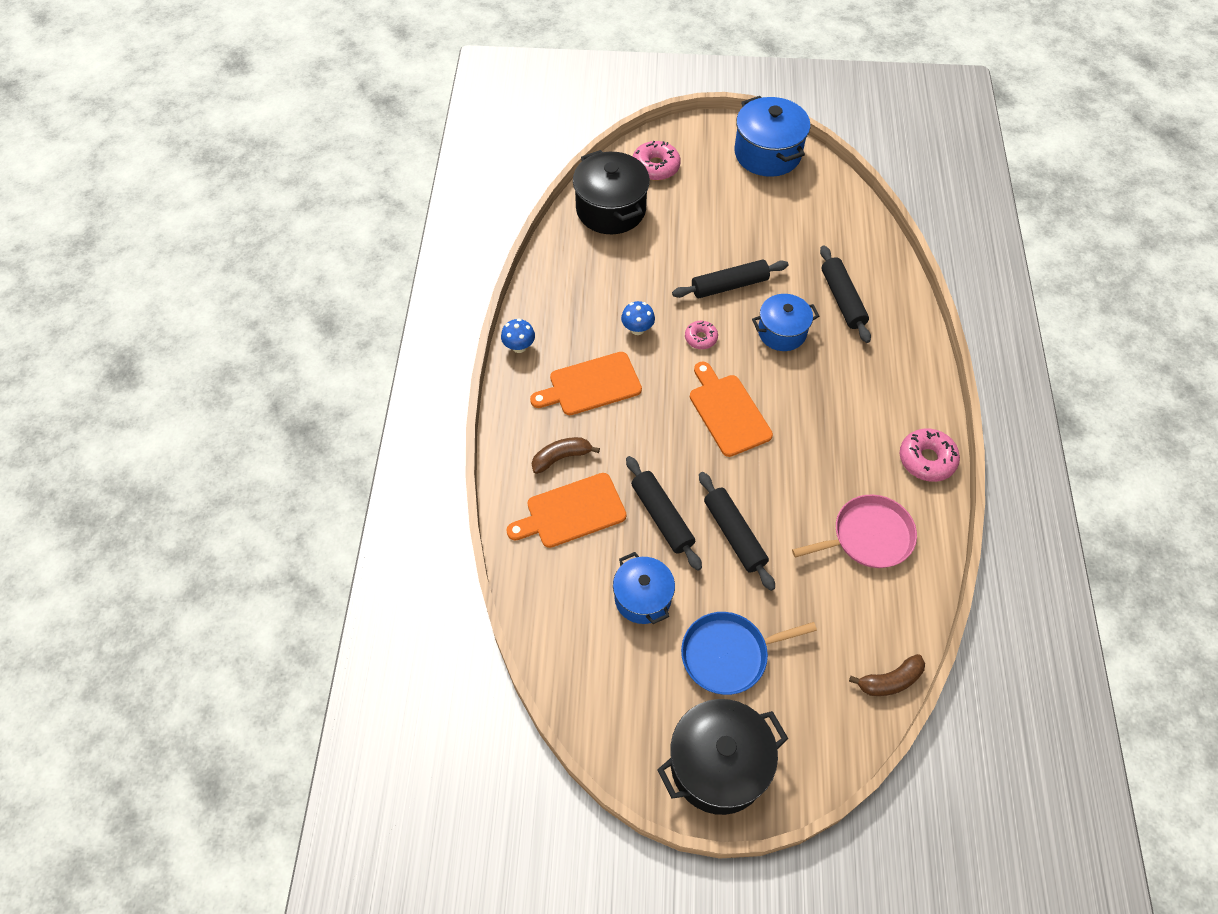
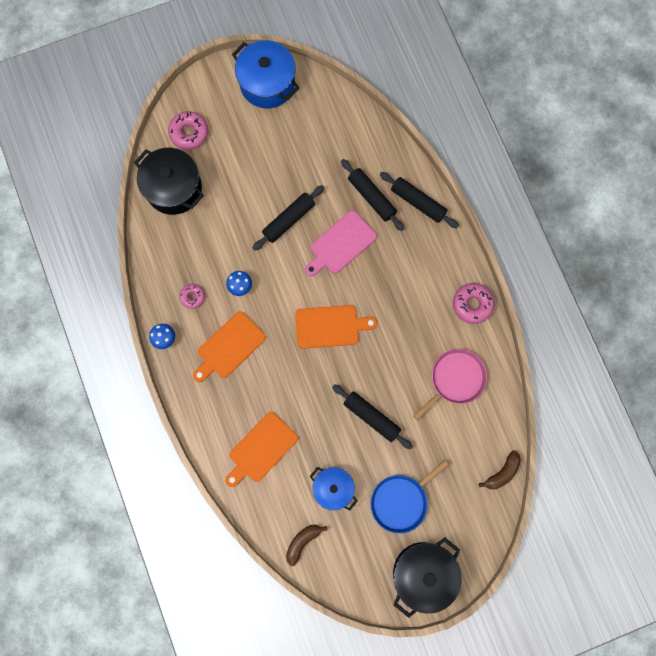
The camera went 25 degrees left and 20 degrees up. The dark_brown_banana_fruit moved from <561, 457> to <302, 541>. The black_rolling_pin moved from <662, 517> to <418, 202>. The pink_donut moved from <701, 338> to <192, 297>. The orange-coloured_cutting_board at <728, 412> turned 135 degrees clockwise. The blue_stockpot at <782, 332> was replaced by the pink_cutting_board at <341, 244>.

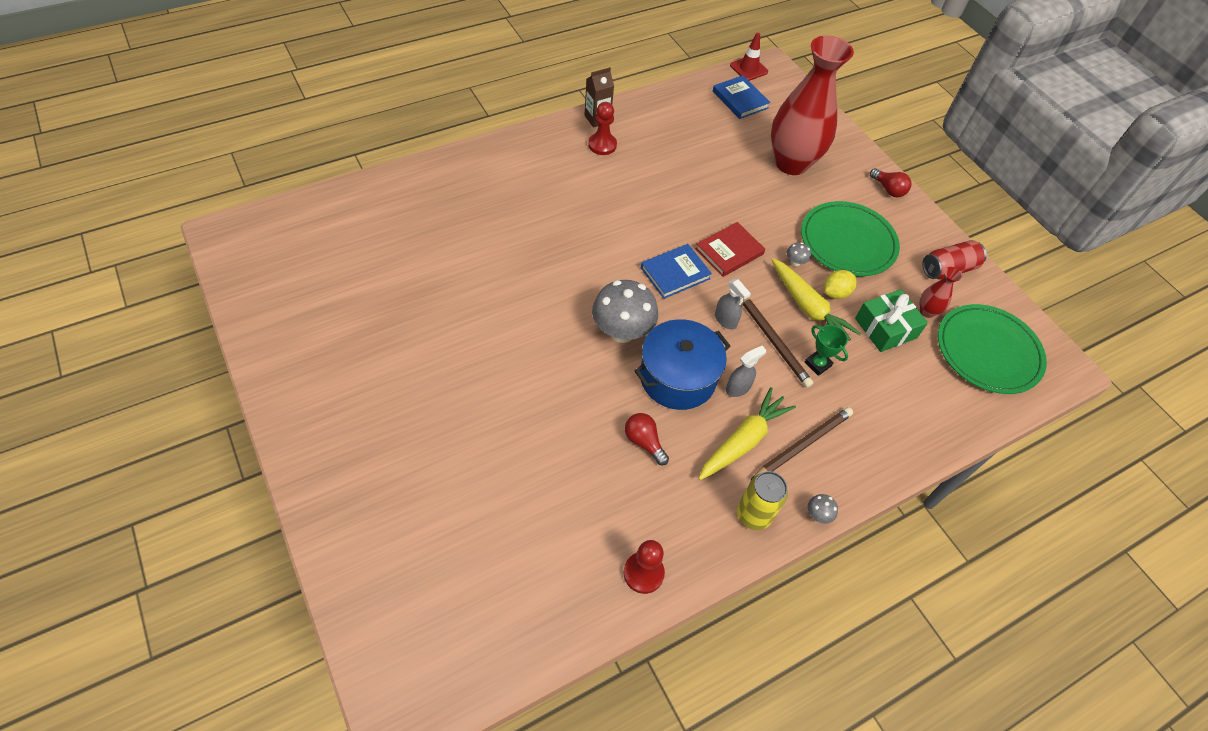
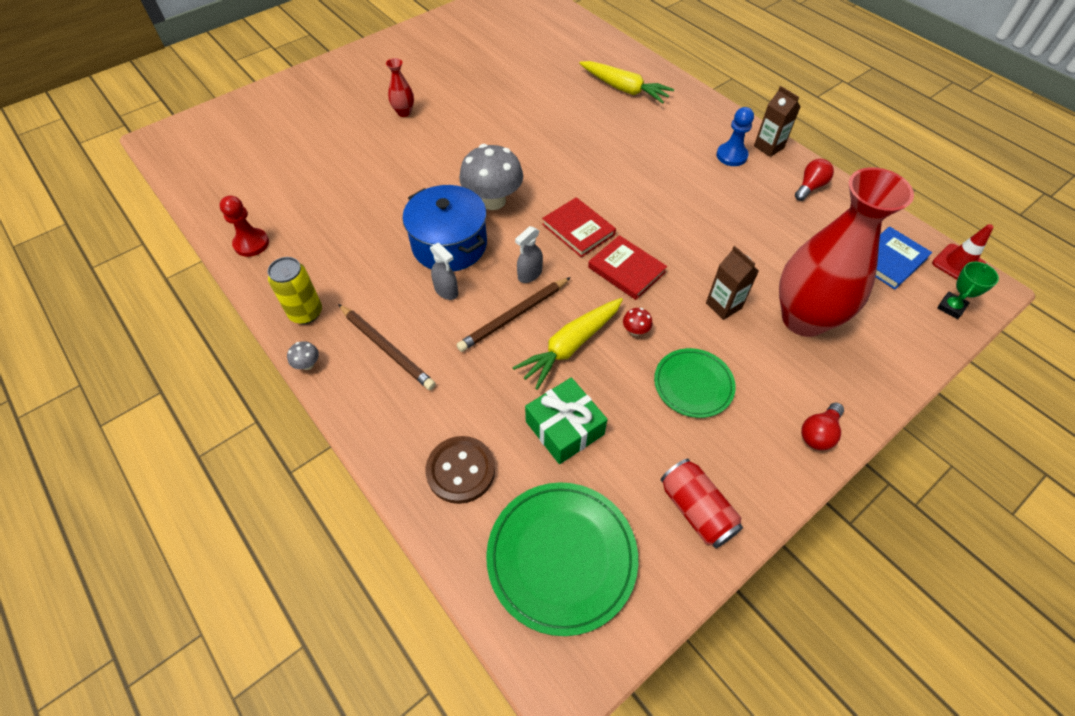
The camera went 85 degrees right and 0 degrees up. The red_game_pawn at <602, 145> became the blue_game_pawn at <731, 156>. The red_lightbulb moved from <644, 442> to <810, 187>. The blue_book at <675, 273> became the red_book at <578, 229>. The bright_yellow_root_vegetable moved from <743, 440> to <624, 89>. The grey_mushroom at <795, 262> became the red_mushroom at <635, 330>. The emerald_dinner_plate at <847, 242> changed to 0.63 times the size. The emerald_prize_cup moved from <817, 364> to <951, 307>. The bright_yellow_citrus_fruit at <835, 293> disappeared. The red_tall_vase moved from <927, 311> to <404, 112>. The dark_brown_sewing_button at <460, 470> appeared. The dark_brown_carton at <723, 305> appeared.

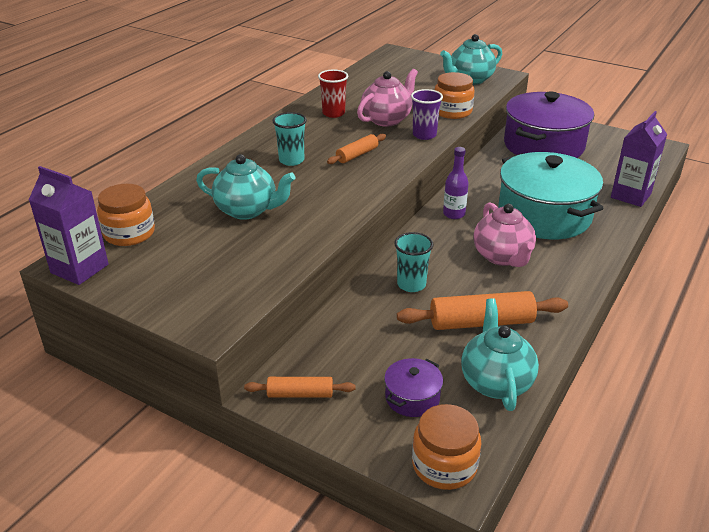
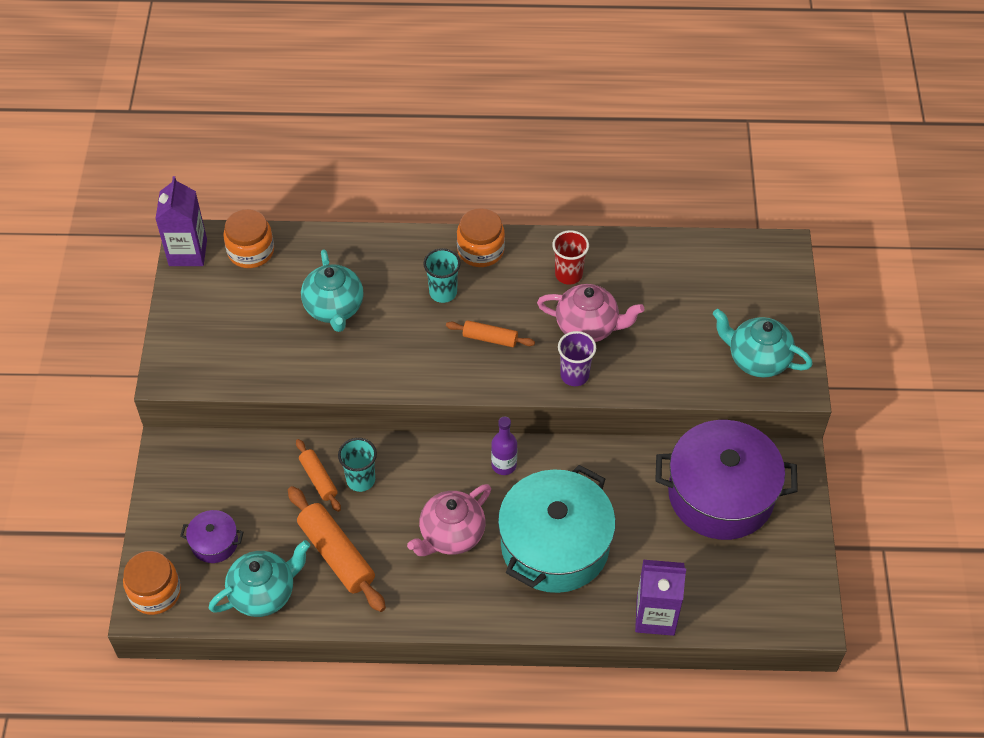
The camera went 60 degrees right and 20 degrees up. The orange-coloured_rolling_pin moved from <300, 394> to <318, 479>. The orange-coloured_jar moved from <452, 111> to <480, 250>.

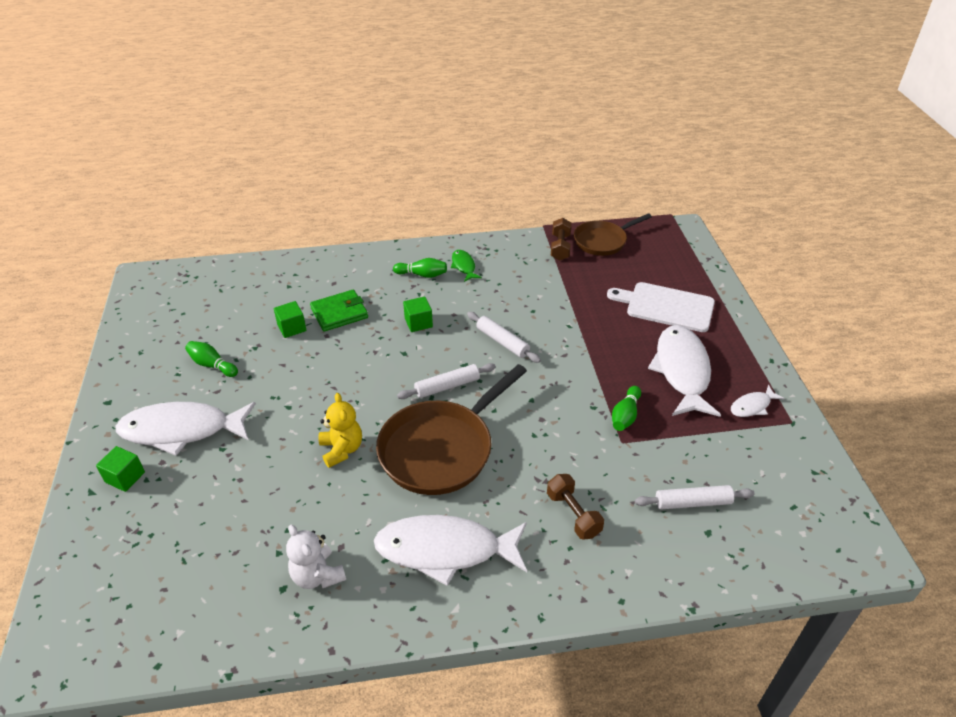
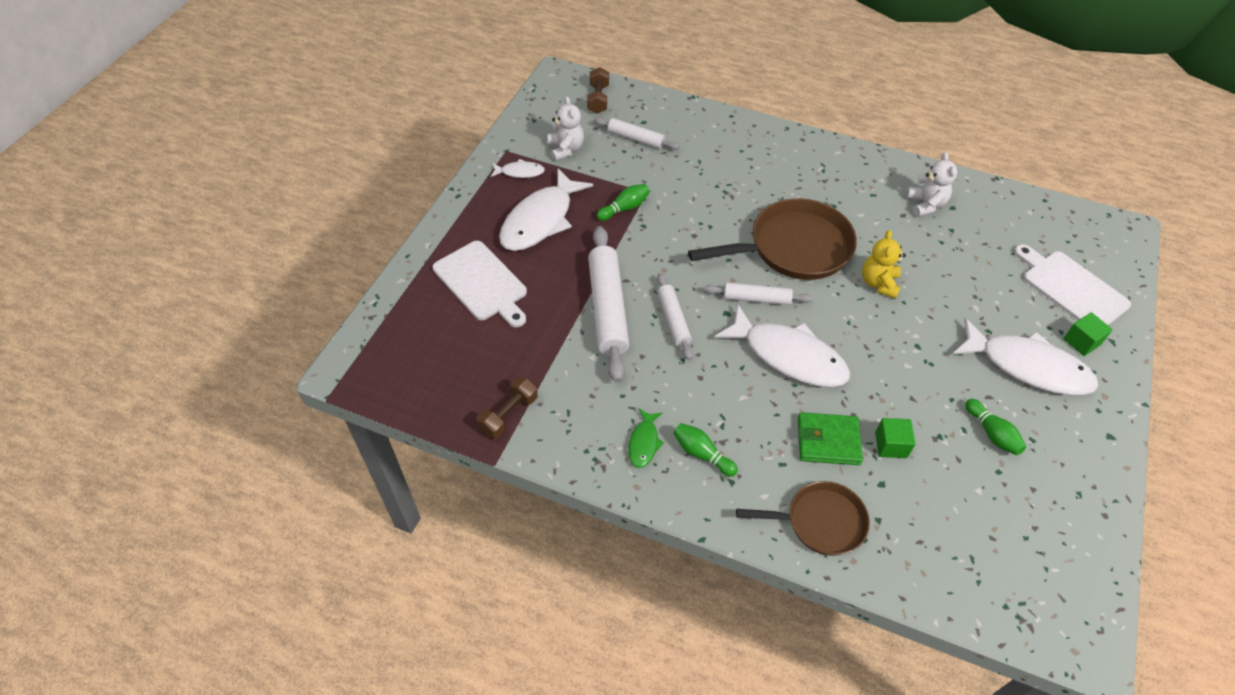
The camera went 150 degrees left and 10 degrees up. The snow-white_fish moved from <445, 550> to <788, 356>. The emerald_block at <418, 323> disappeared. The dark_brown_hand_weight moved from <573, 514> to <598, 99>. The dark_brown_skillet moved from <602, 241> to <820, 522>. The snow-white_teddy_bear at <566, 149> appeared. The snow-white_rolling_pin at <608, 308> appeared. The snow-white_cutting_board at <1071, 288> appeared.

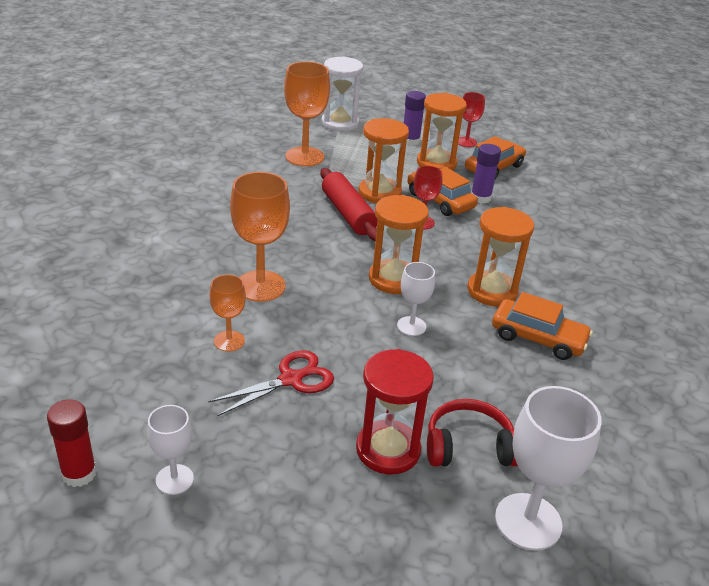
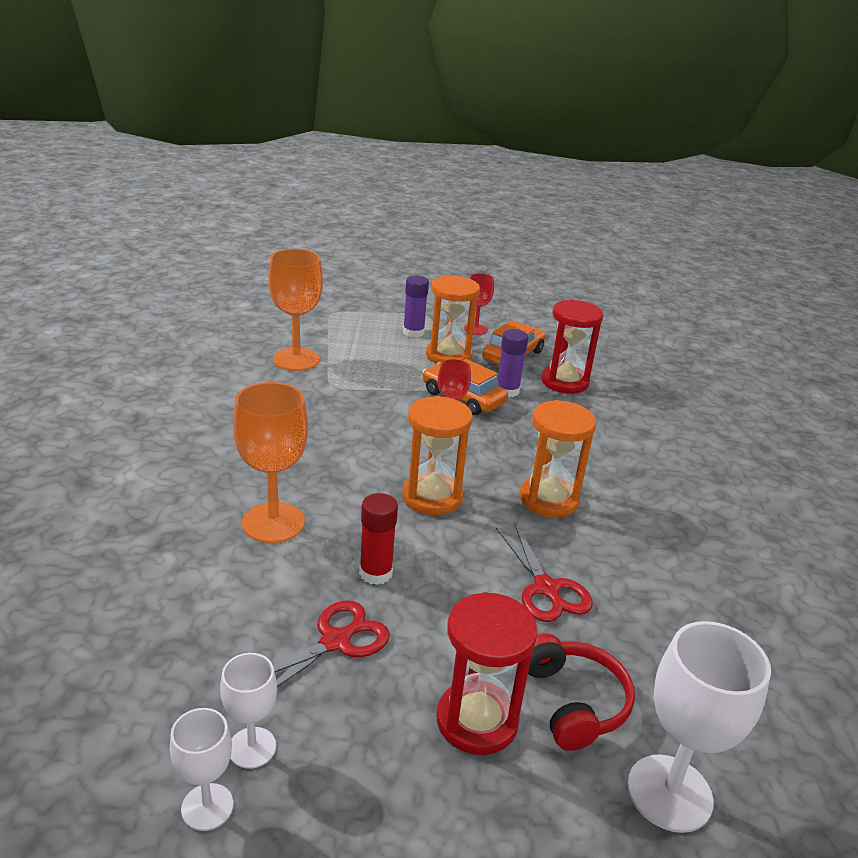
The camera went 10 degrees left and 5 degrees down. The red_stick_of_glue moved from <79, 473> to <376, 573>. The orange-coloured_chalice at <229, 341> disappeared. The red_rolling_pin at <348, 214> disappeared. The snow-white_hourglass at <340, 123> disappeared. The orange-coloured_hourglass at <379, 193> disappeared. The snow-white_chalice moved from <411, 326> to <252, 747>. The red_headset at <469, 447> turned 90 degrees clockwise. The orange-coloured_toy_car at <538, 338> disappeared. The red_pair_of_scissors at <546, 588> appeared. The red_hourglass at <564, 382> appeared.

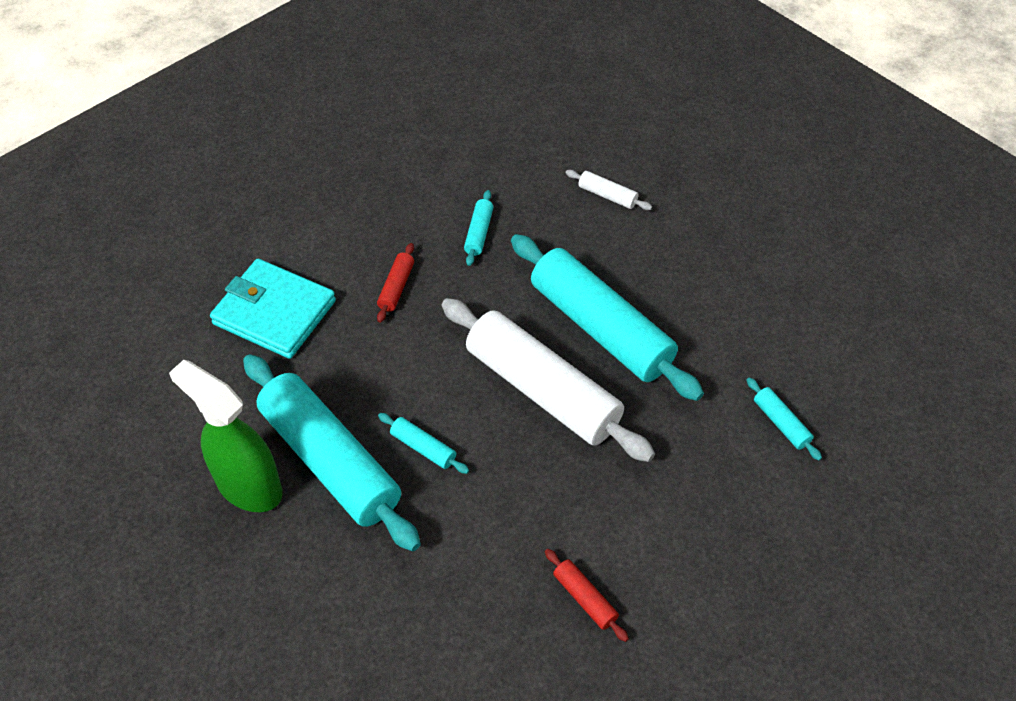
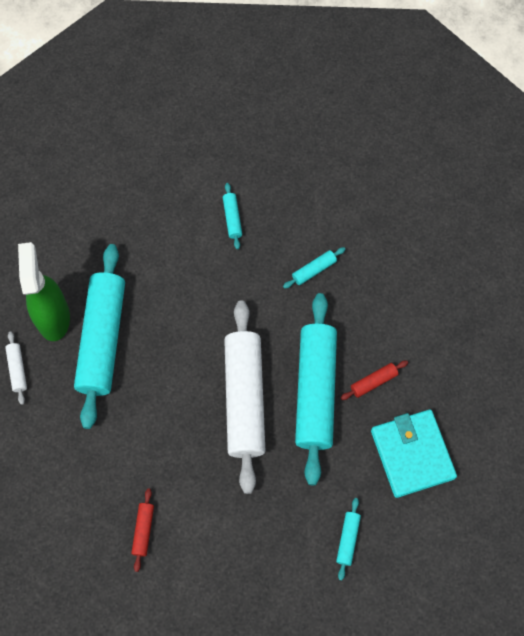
The camera went 45 degrees right and 15 degrees up. The teal_wallet moved from <274, 312> to <412, 454>. The red_rolling_pin moved from <396, 287> to <373, 382>. The teal_rolling_pin moved from <423, 448> to <232, 218>. The snow-white_rolling_pin moved from <607, 196> to <17, 369>.

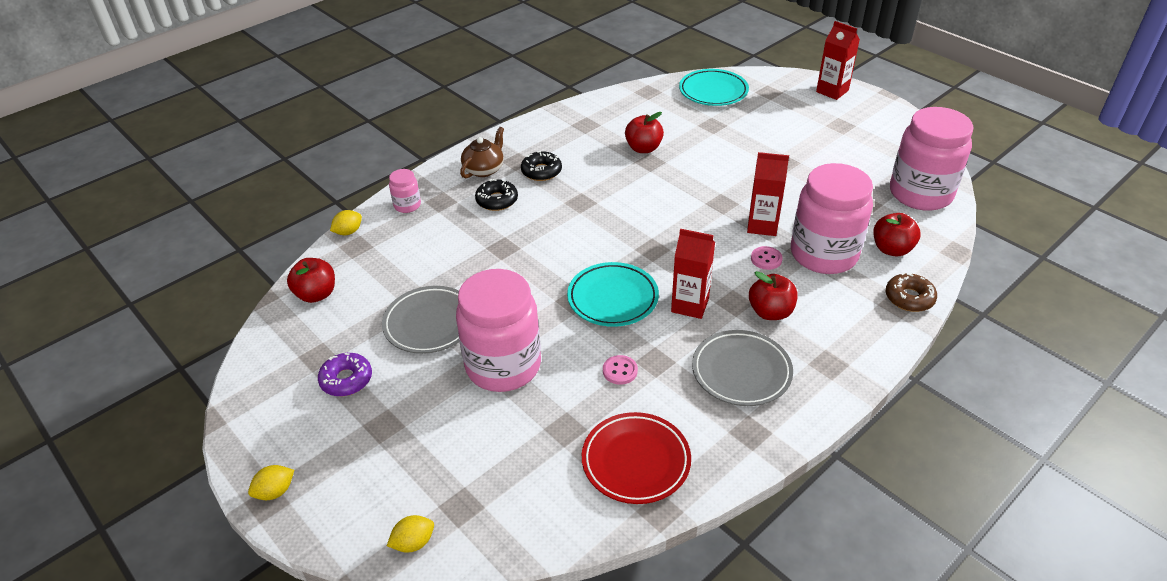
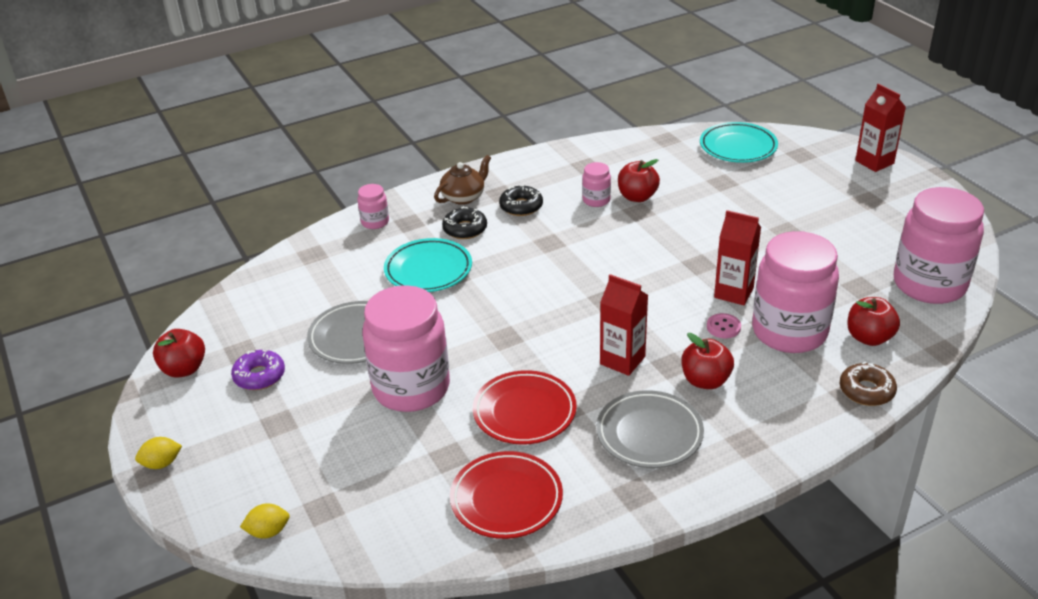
The camera went 15 degrees right and 5 degrees down. The red_apple moved from <316, 294> to <184, 369>. The bright_yellow_citrus_fruit at <348, 232> disappeared. The teal_dinner_plate moved from <612, 298> to <428, 270>. The pink_sewing_button at <620, 371> was replaced by the red_dinner_plate at <524, 412>. The pink_jar at <596, 200> appeared.

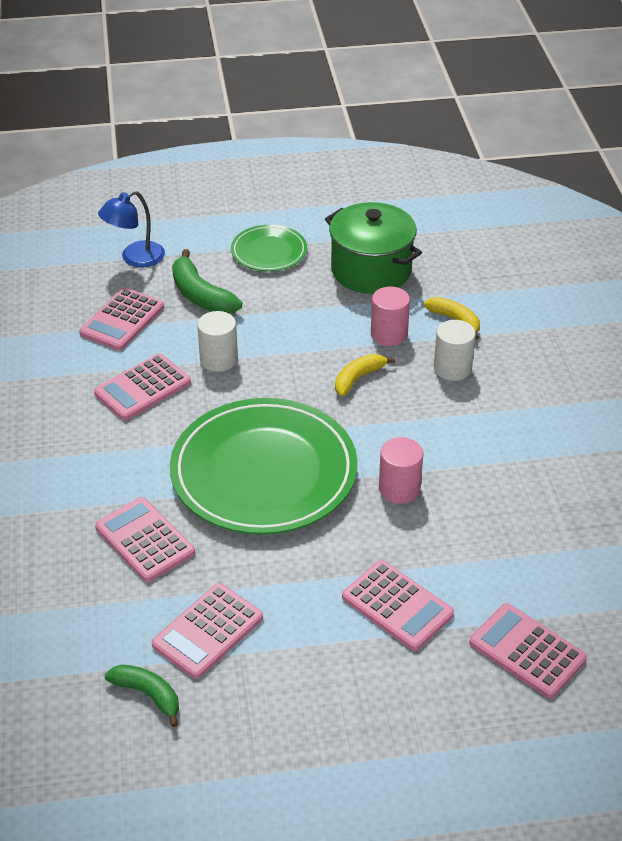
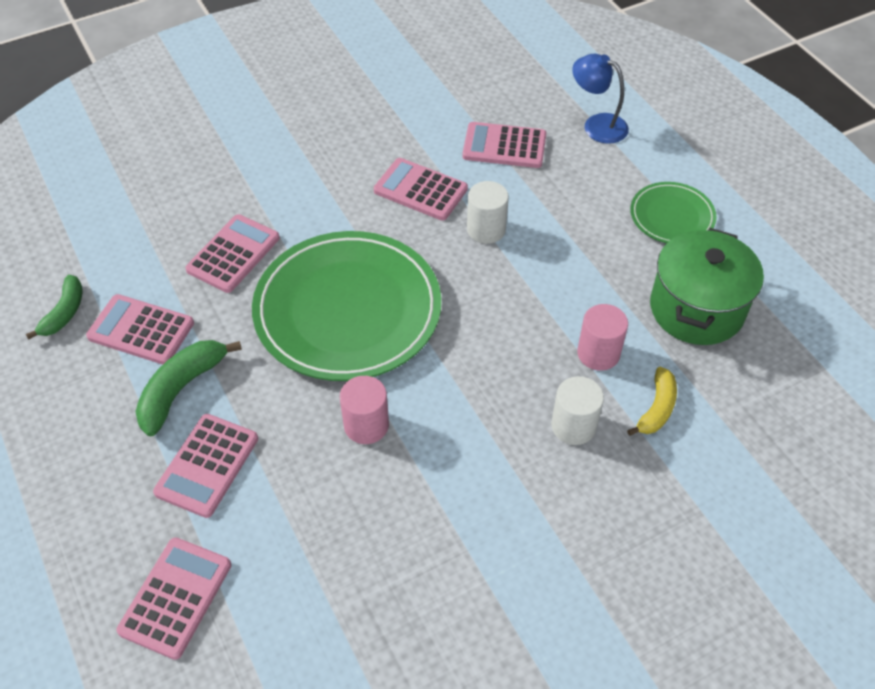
The camera went 70 degrees right and 10 degrees up. The emerald_banana_fruit moved from <201, 295> to <181, 389>. The bright_yellow_banana_fruit at <358, 378> disappeared.

